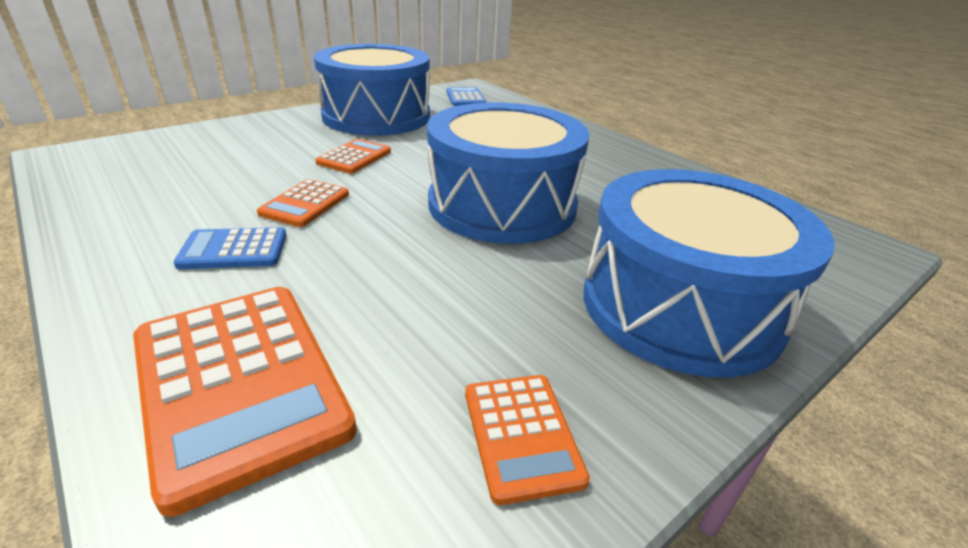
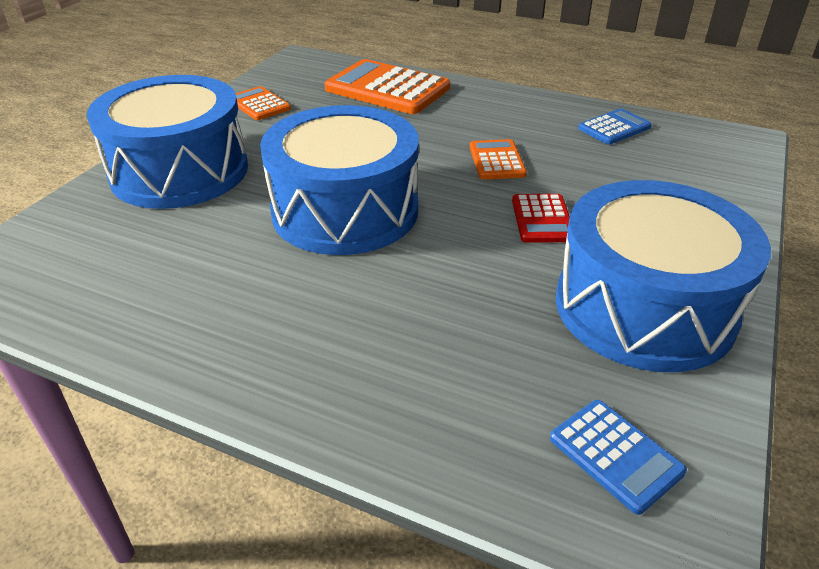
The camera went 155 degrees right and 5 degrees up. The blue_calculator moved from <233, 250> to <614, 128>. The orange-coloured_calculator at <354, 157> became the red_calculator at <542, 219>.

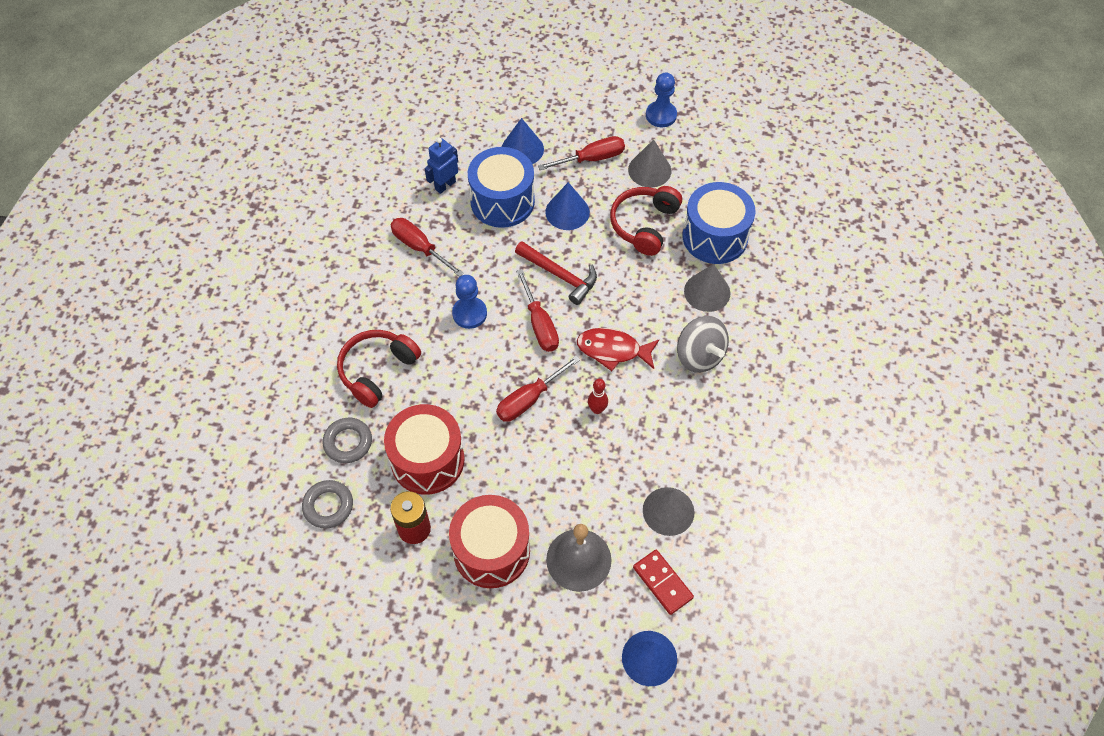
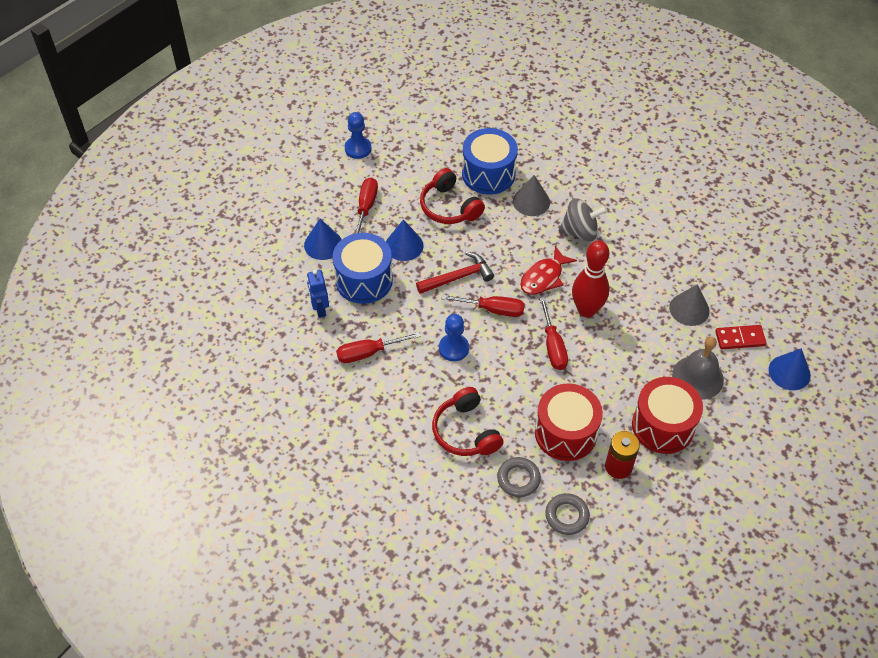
The camera went 60 degrees left and 5 degrees down. The red_bowling_pin at <597, 409> changed to 2.19 times the size. The grey_cone_shape at <649, 170> disappeared.

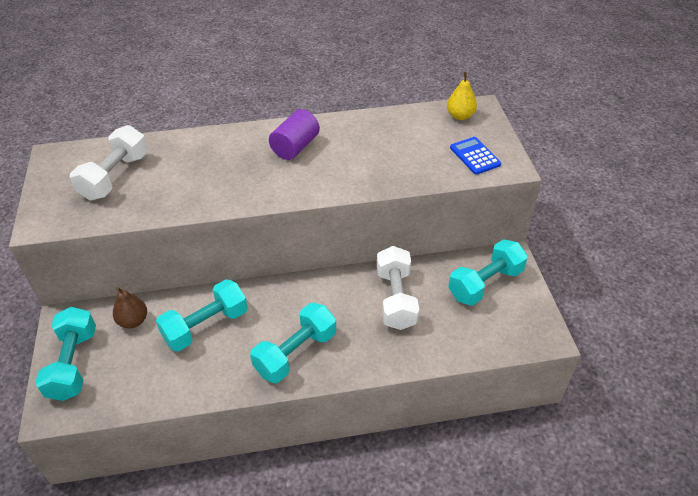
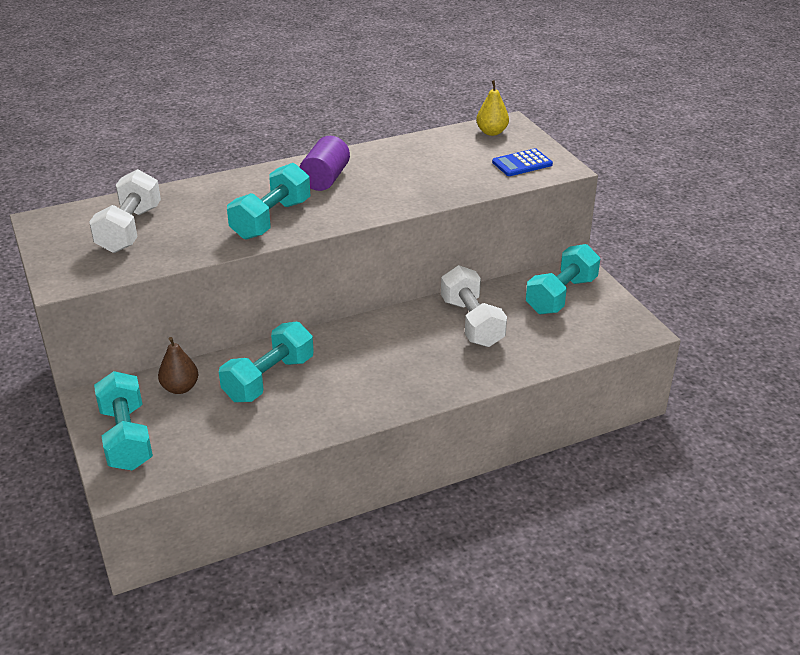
The camera went 15 degrees left and 10 degrees down. The teal_hand_weight moved from <296, 353> to <271, 219>. The blue_calculator at <474, 156> turned 75 degrees counterclockwise.

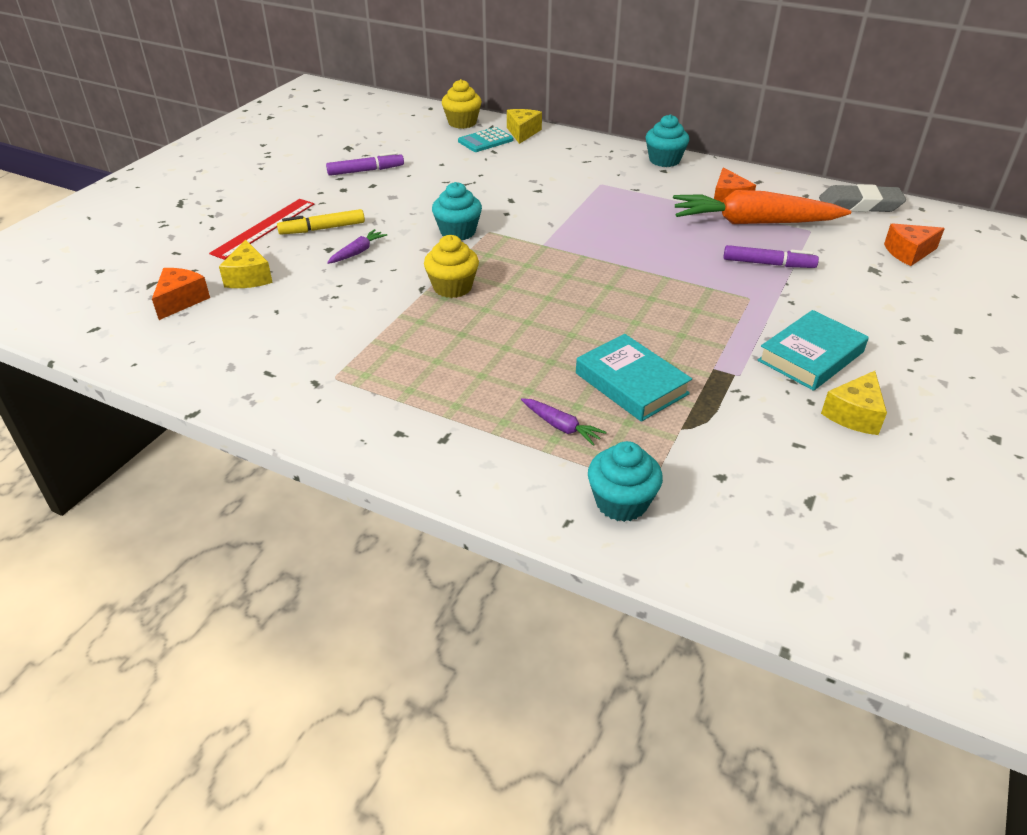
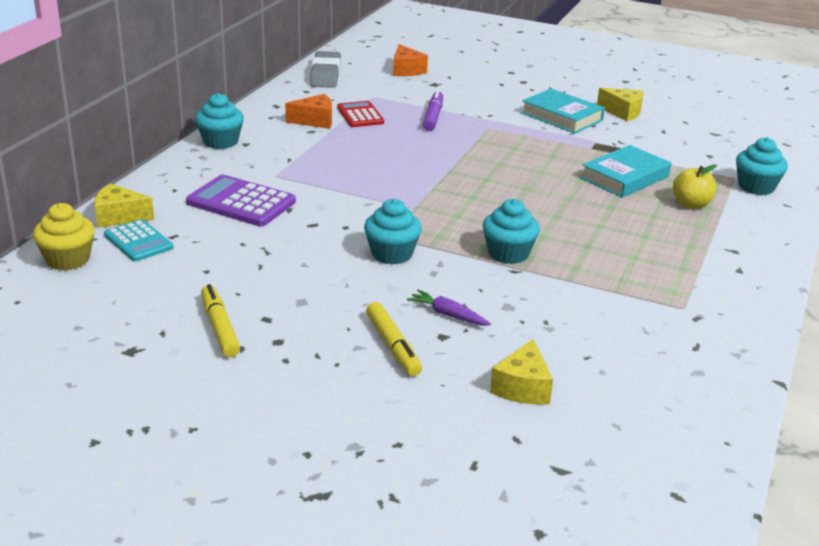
The camera went 95 degrees left and 10 degrees down. The orange-coloured_cheese_wedge at <181, 300> disappeared. The red_straightedge at <264, 228> disappeared. The bright_yellow_cheese_wedge at <249, 277> turned 120 degrees clockwise. The purple_marker_pen at <366, 171> became the bright_yellow_marker_pen at <220, 327>. The bright_yellow_cupcake at <452, 287> became the teal_cupcake at <508, 253>. The purple_root_vegetable at <561, 426> was replaced by the bright_yellow_apple at <691, 204>. The orange-coloured_root_vegetable at <753, 222> was replaced by the red_calculator at <360, 115>. The purple_calculator at <241, 202> appeared.

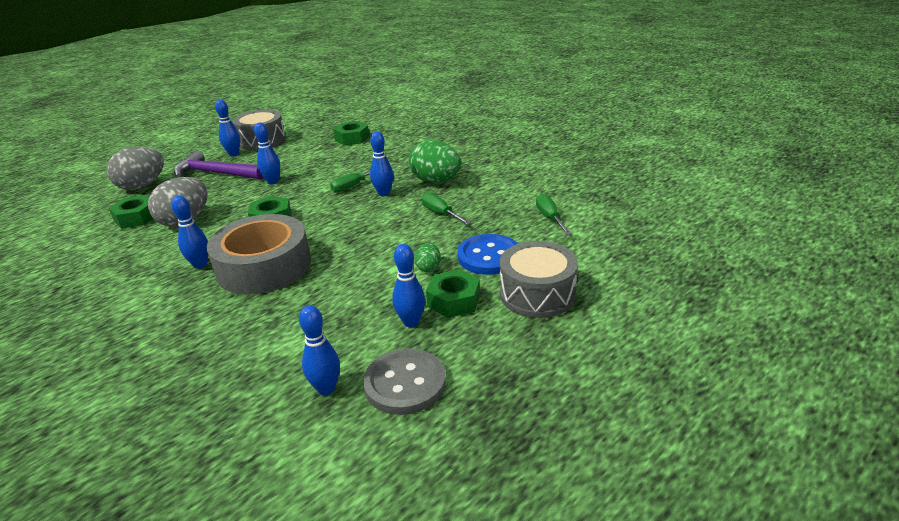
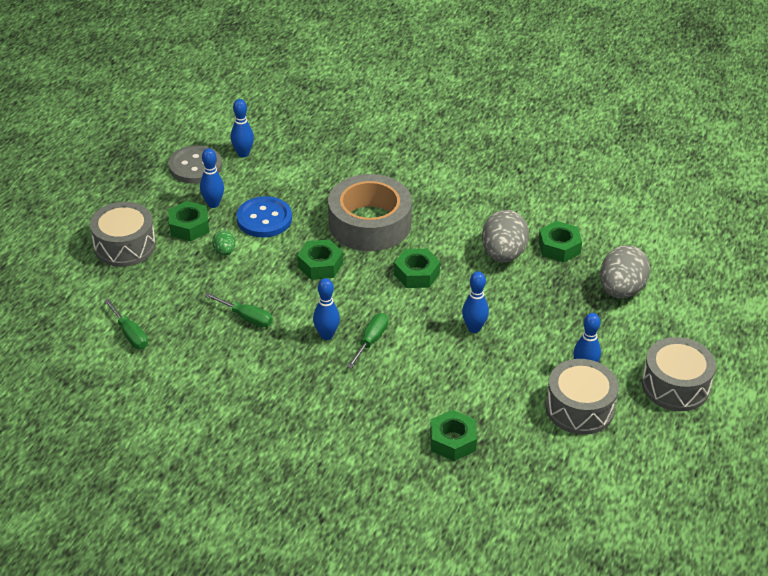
The camera went 155 degrees right and 10 degrees up. The blue_bowling_pin at <200, 265> disappeared. The purple_claw_hammer at <216, 173> disappeared. The emerald_egg at <436, 181> disappeared. The blue_sewing_button moved from <489, 256> to <264, 219>. The emerald_hex_nut at <320, 265> appeared. The grey_drum at <675, 386> appeared.

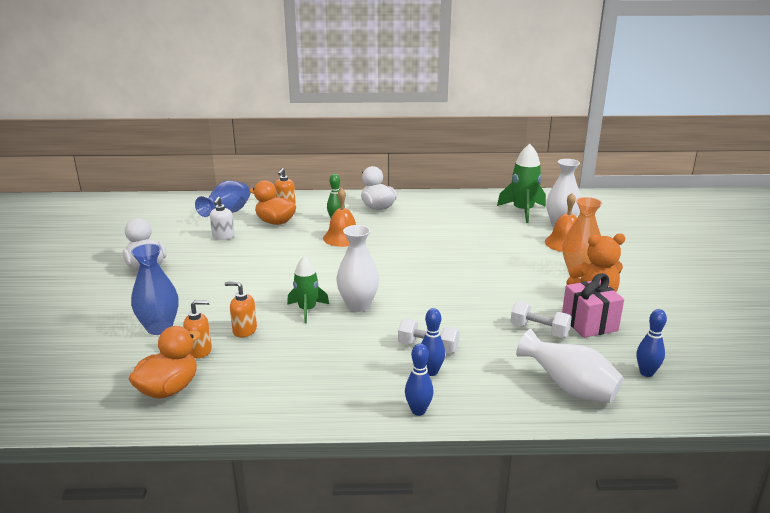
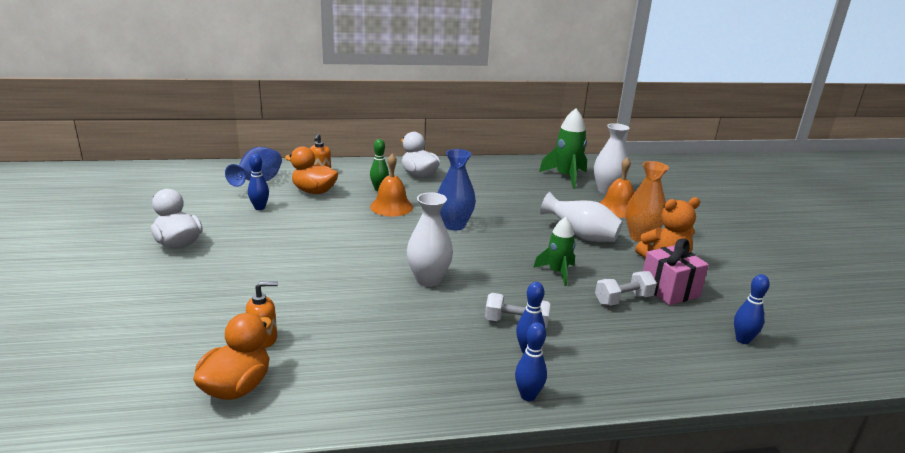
The camera went 10 degrees left and 0 degrees up. The blue_tall_vase moved from <159, 328> to <454, 225>. The snow-white_pump_bottle at <223, 236> was replaced by the blue_bowling_pin at <259, 208>. The orange-coloured_pump_bottle at <244, 330> disappeared. The emerald_toy_rocket moved from <307, 310> to <557, 272>. The snow-white_hand_weight at <539, 330> turned 45 degrees counterclockwise. The snow-white_tall_vase moved from <569, 388> to <581, 236>.

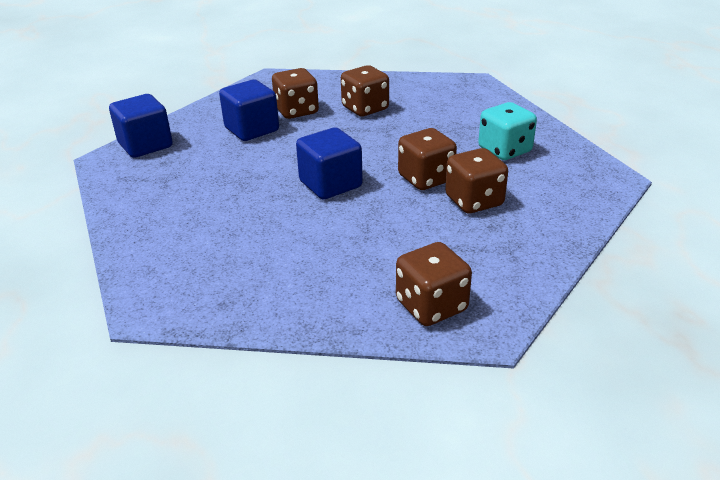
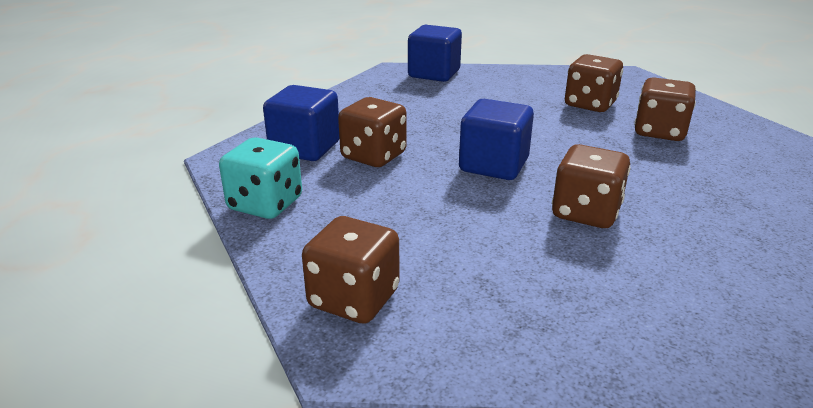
The camera went 55 degrees right and 5 degrees down. The blue_block moved from <252, 129> to <305, 148>. The dark_brown_die moved from <474, 201> to <373, 156>. The teal_die moved from <504, 150> to <265, 204>.

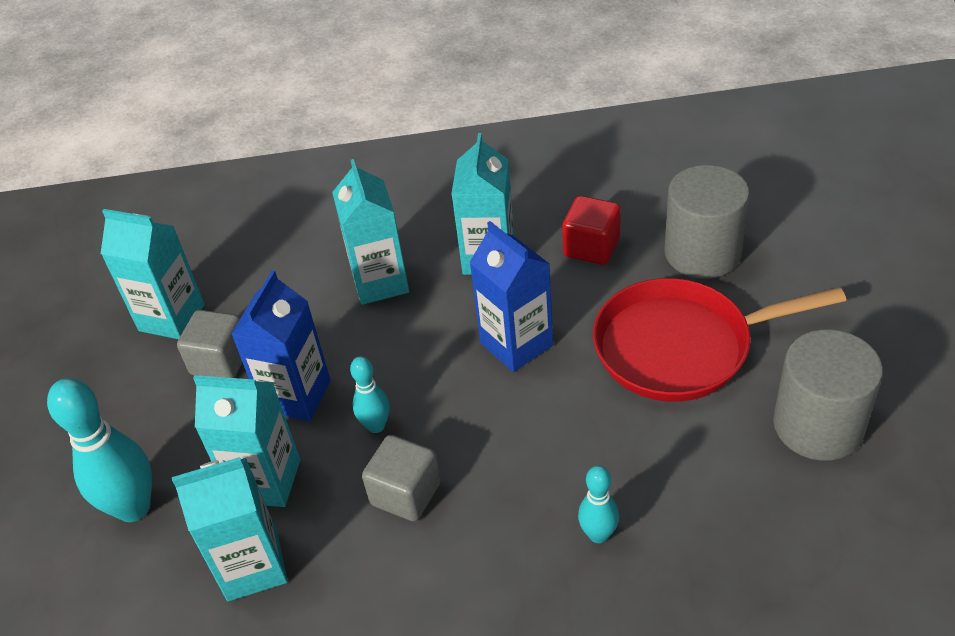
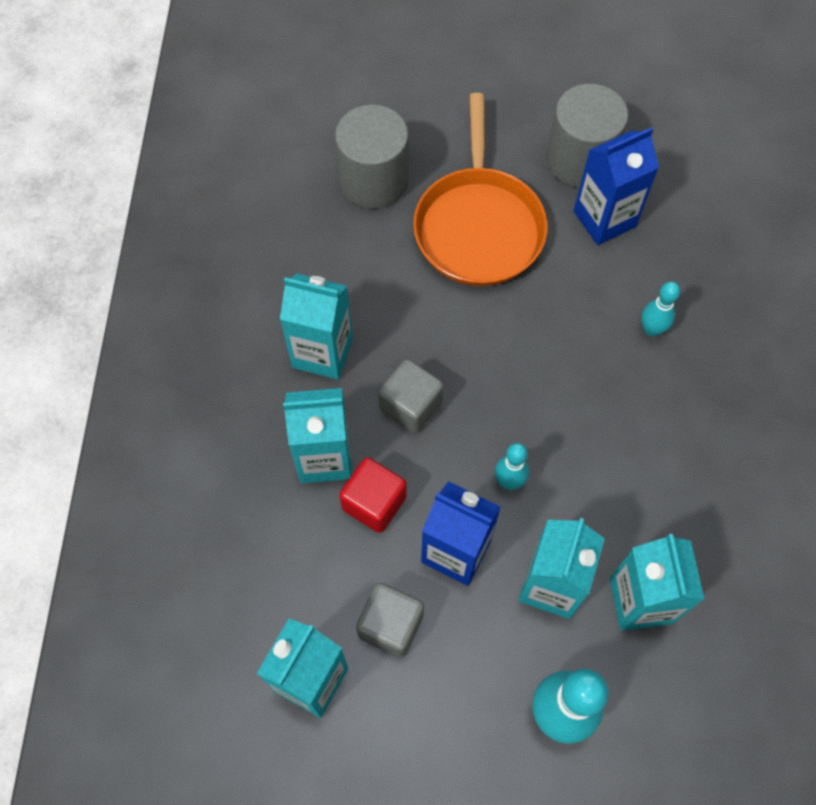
The camera went 85 degrees left and 20 degrees up. The grey_block moved from <406, 493> to <410, 406>. The blue_carton moved from <516, 344> to <604, 219>. The red_block moved from <591, 247> to <374, 503>. The red_skillet at <680, 347> became the orange-coloured_skillet at <478, 227>.

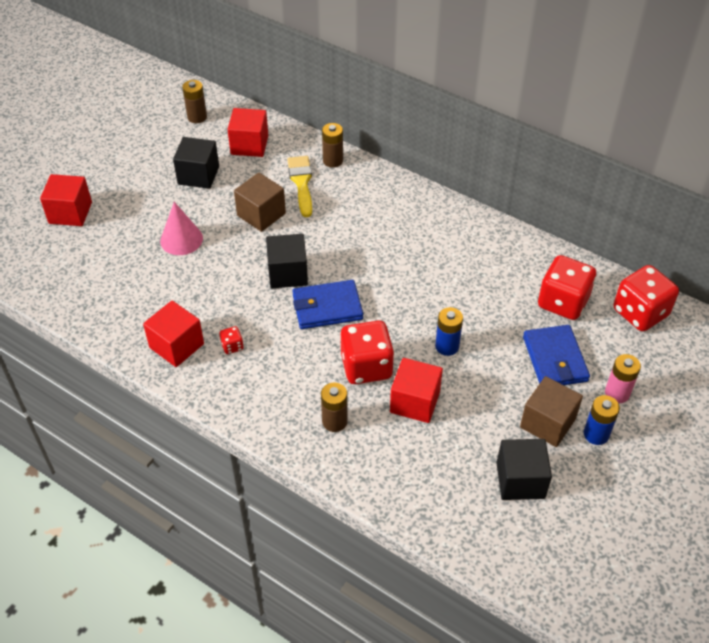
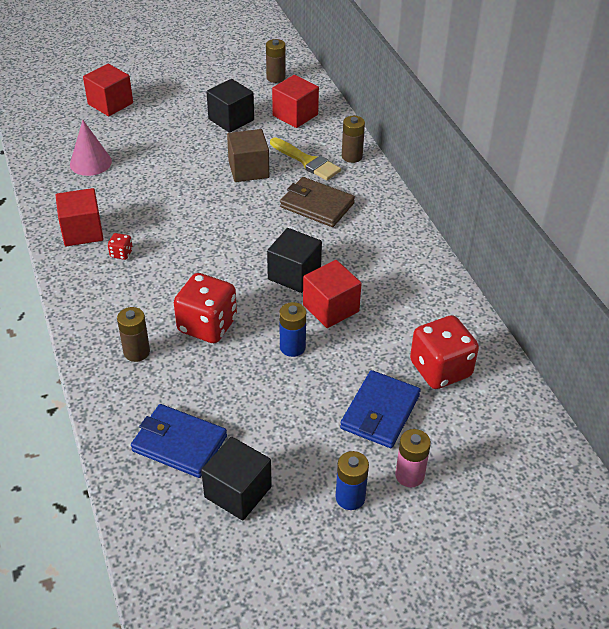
The camera went 35 degrees right and 5 degrees down. The pink_cone_shape moved from <181, 239> to <90, 162>. The black_block moved from <288, 273> to <294, 274>. The bright_yellow_brush at <301, 183> turned 105 degrees clockwise. The blue_wallet moved from <327, 307> to <179, 443>. The red_block moved from <415, 402> to <331, 308>. The dark_brown_block at <547, 423> disappeared. The red_die at <640, 313> disappeared. The dark_brown_wallet at <317, 205> appeared.

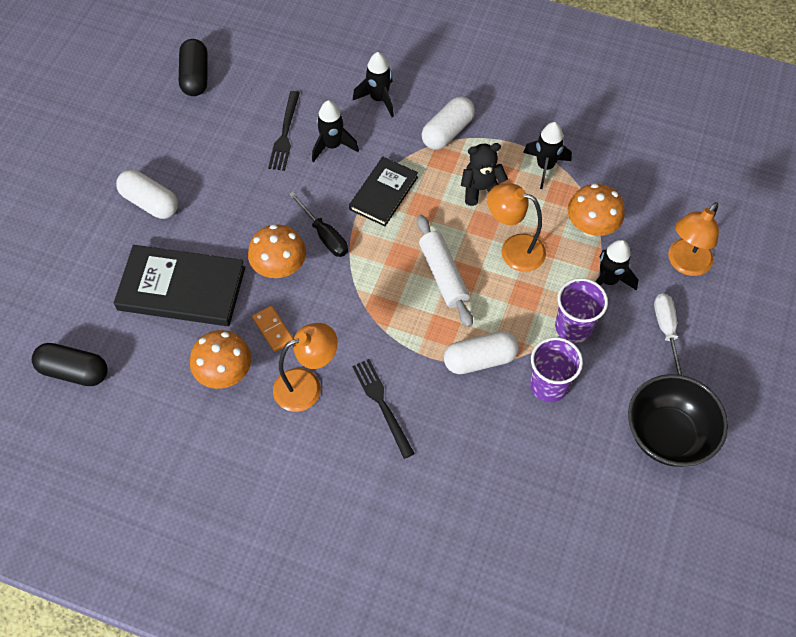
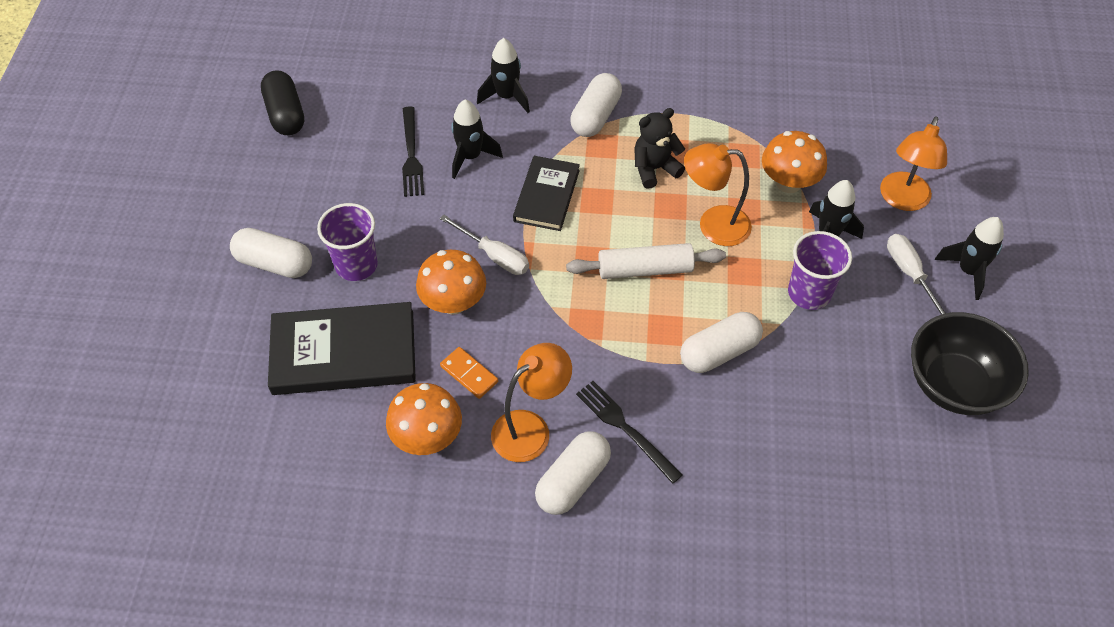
The camera went 15 degrees left and 5 degrees down. The black_pill_shape at <74, 371> disappeared. The black_screwdriver at <324, 235> became the snow-white_screwdriver at <494, 256>. The snow-white_rolling_pin at <443, 275> turned 60 degrees counterclockwise. The black_toy_rocket moved from <545, 167> to <968, 271>. The purple_beaker moved from <548, 385> to <356, 265>. The snow-white_pill_shape at <573, 481> appeared.

